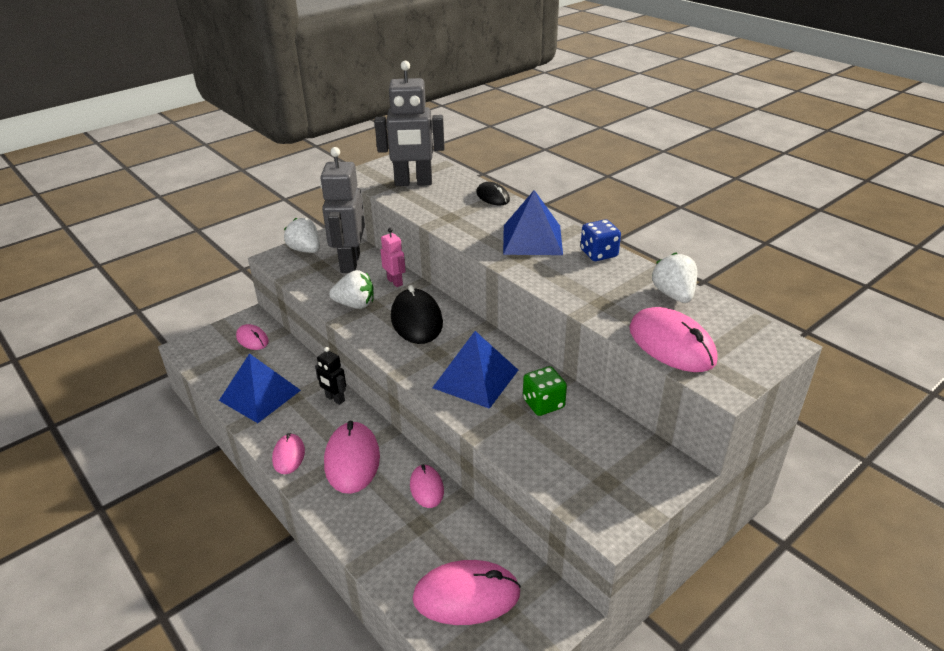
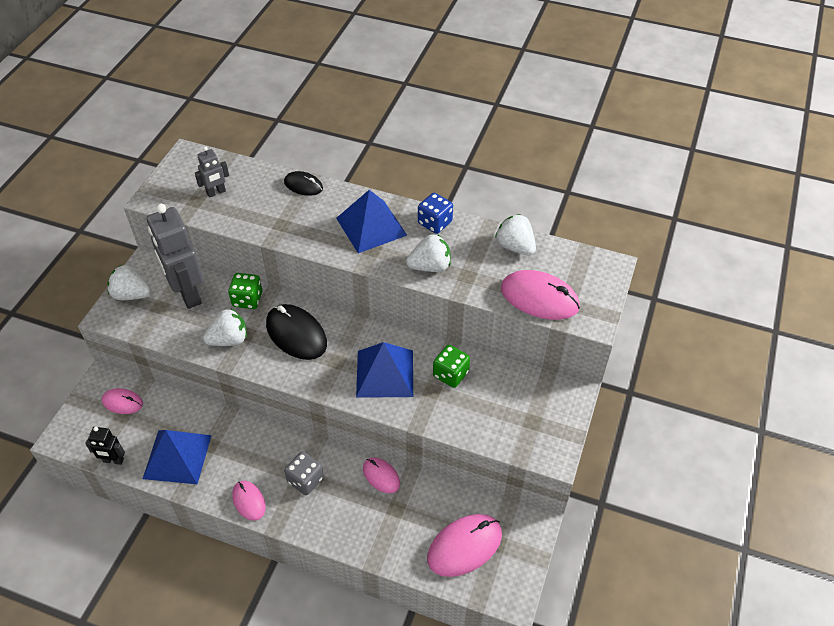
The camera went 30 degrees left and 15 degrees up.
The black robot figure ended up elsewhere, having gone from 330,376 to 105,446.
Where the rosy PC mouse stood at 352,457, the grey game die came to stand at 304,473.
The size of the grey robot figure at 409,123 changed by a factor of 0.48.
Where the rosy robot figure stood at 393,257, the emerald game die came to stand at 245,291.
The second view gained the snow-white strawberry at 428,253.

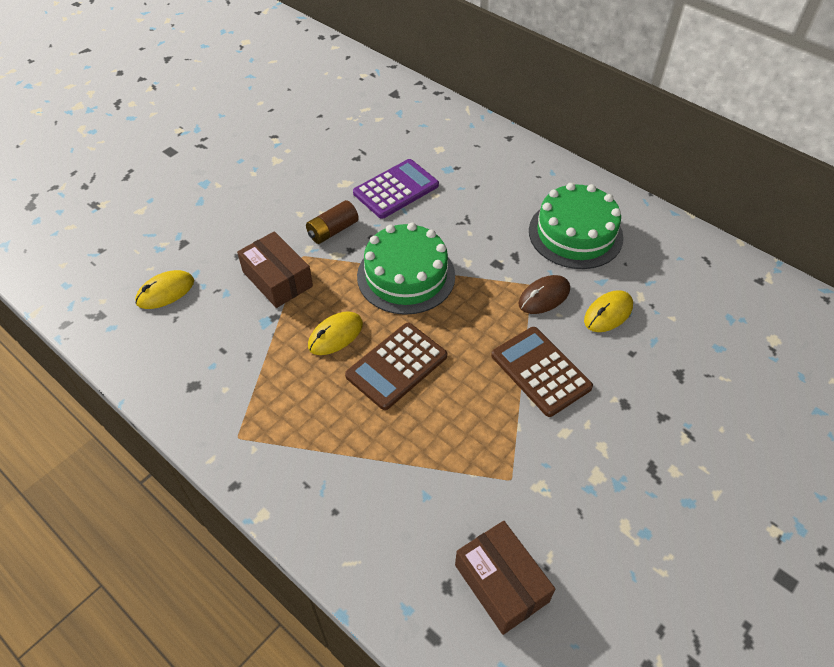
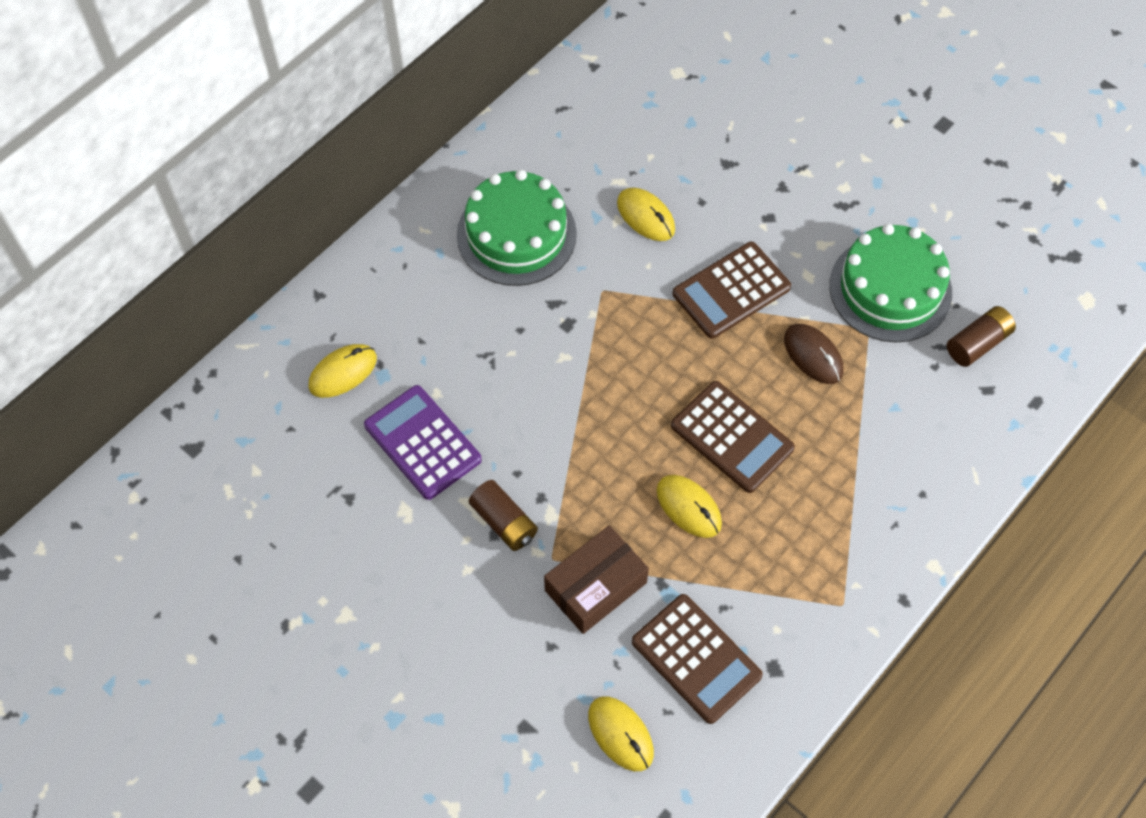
The camera went 90 degrees left and 10 degrees up.
The emerald layer cake ended up elsewhere, having gone from 406,268 to 890,283.
Where the brown box stood at 505,578, the brown battery came to stand at 981,336.
The brown PC mouse ended up elsewhere, having gone from 544,294 to 814,354.
The second view gained the bright yellow PC mouse at 342,371.
The second view gained the brown adding machine at 697,659.

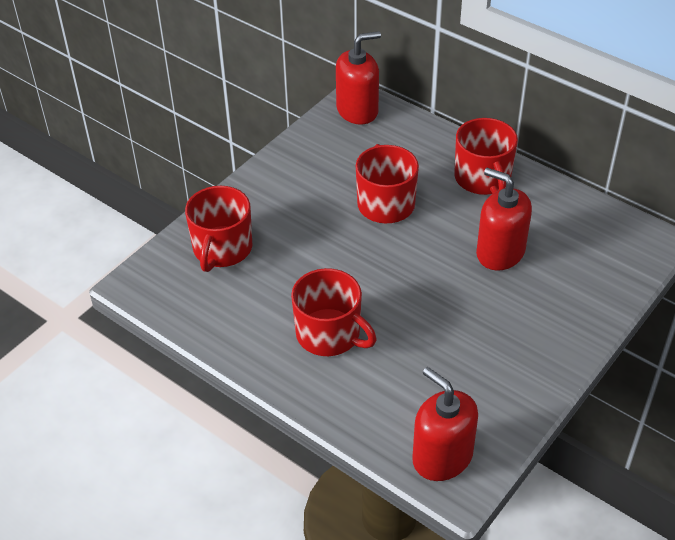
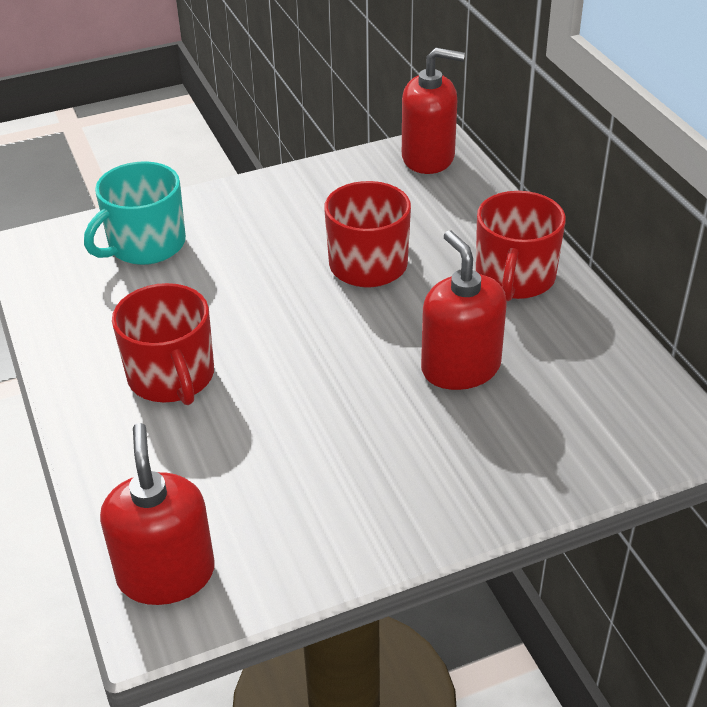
The camera went 30 degrees right and 5 degrees down.
What was the red tea mug at 218,229 turned into the turquoise tea mug at 135,213.

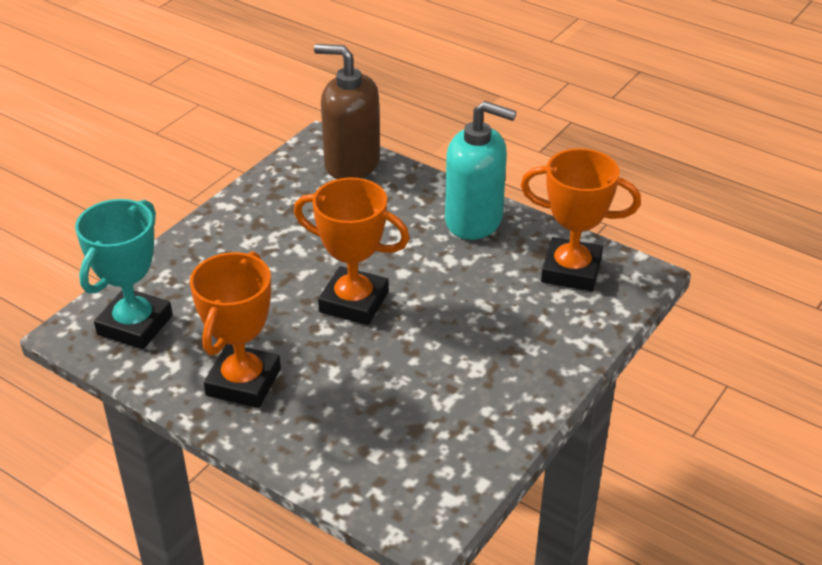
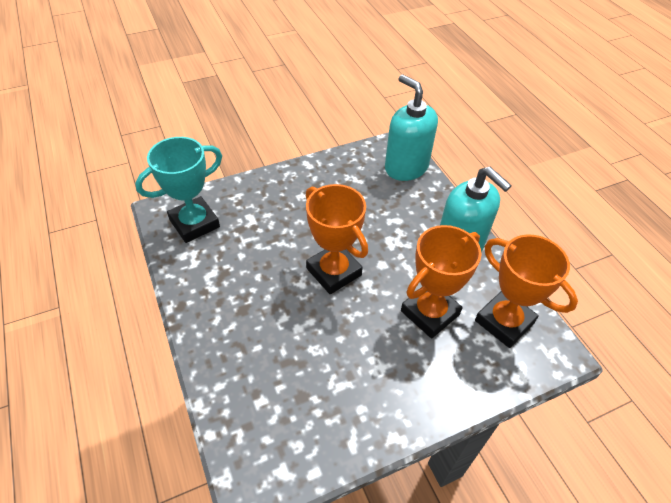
The camera went 30 degrees right and 10 degrees up.
The orange trophy ended up elsewhere, having gone from 235,329 to 441,281.
What was the brown pump bottle at 347,111 turned into the turquoise pump bottle at 411,128.

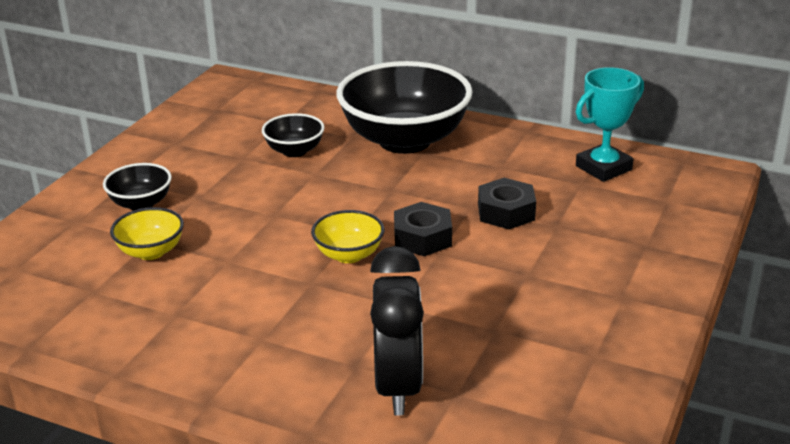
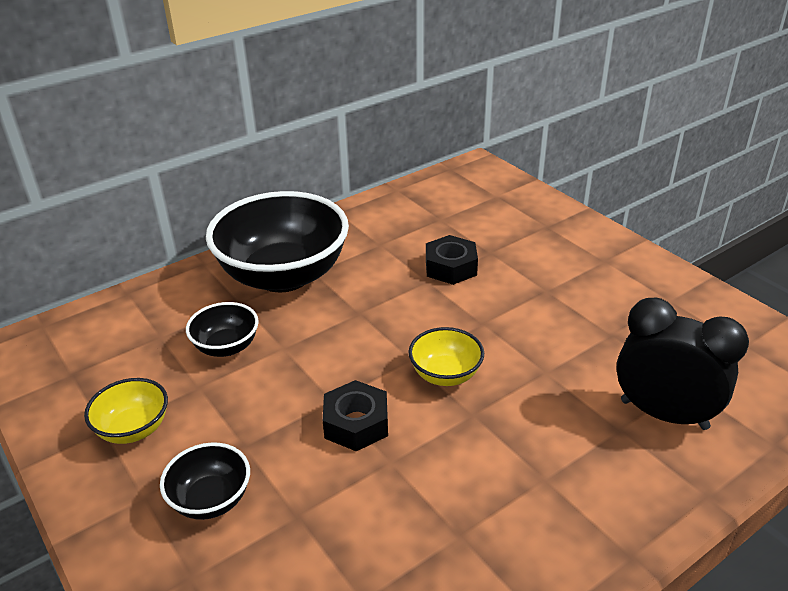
The camera went 60 degrees left and 5 degrees up.
The bright yellow deep dish ended up elsewhere, having gone from 147,233 to 126,411.
The black hex nut ended up elsewhere, having gone from 423,229 to 355,415.
The second view lost the turquoise trophy at 610,124.

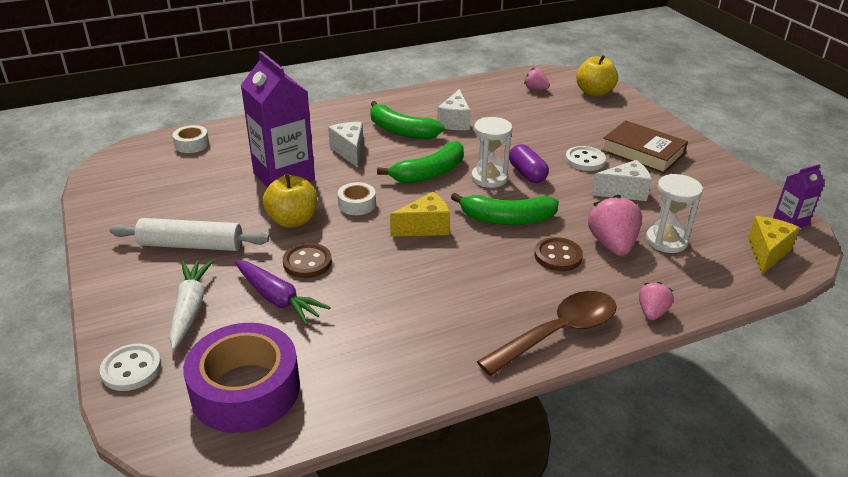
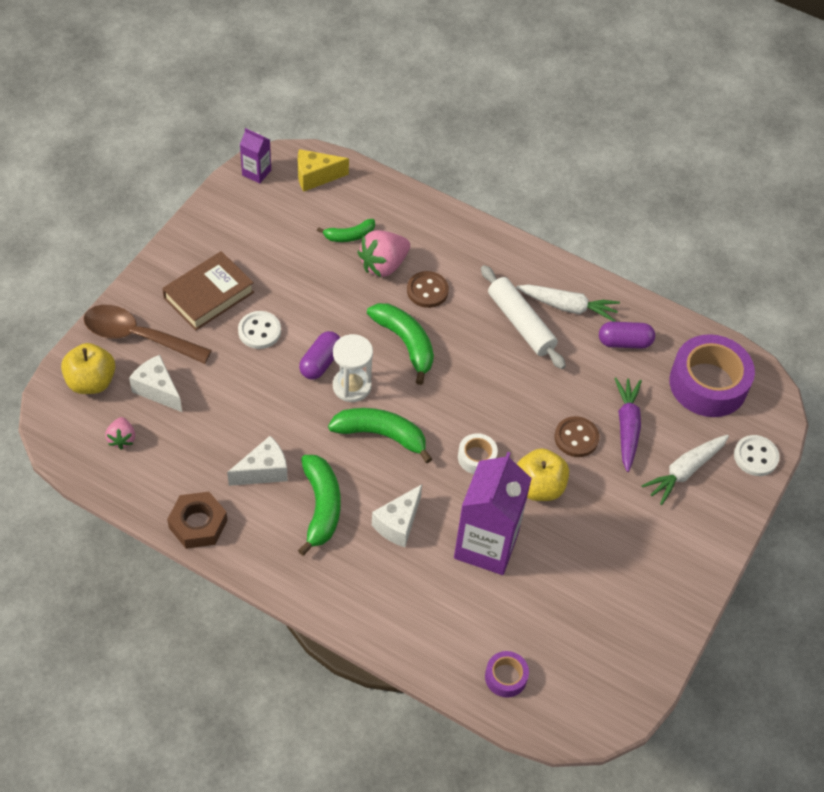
The camera went 130 degrees left and 20 degrees up.
The snow-white pastry roller ended up elsewhere, having gone from 189,234 to 523,317.
What was the snow-white tape at 191,139 turned into the purple tape at 507,674.
The second view lost the bright yellow piece of cheese at 420,214.
The brown teaspoon ended up elsewhere, having gone from 547,333 to 147,334.
The snow-white piece of cheese ended up elsewhere, having gone from 621,180 to 155,383.
The brown hardback at 644,147 ended up facing another way, 45 degrees clockwise from before.
The second view lost the rosy strawberry at 656,301.
Where the snow-white sandglass stood at 674,213, the emerald toy banana came to stand at 346,230.
The second view gained the brown hex nut at 197,520.
The second view gained the snow-white toy carrot at 568,303.
The second view gained the purple pill at 627,335.

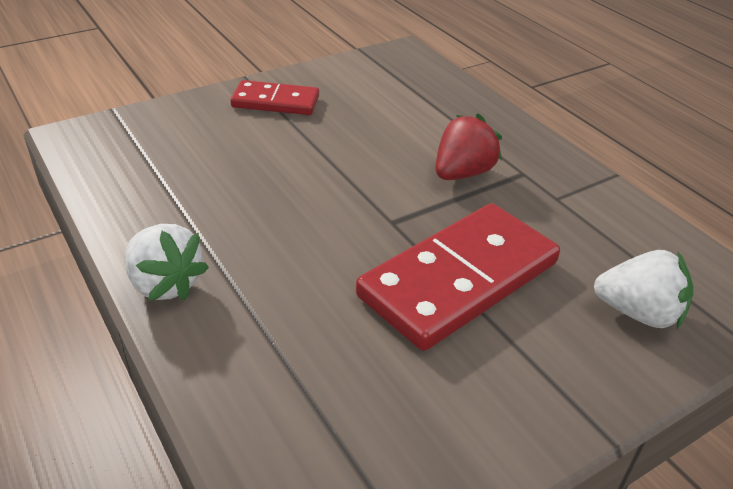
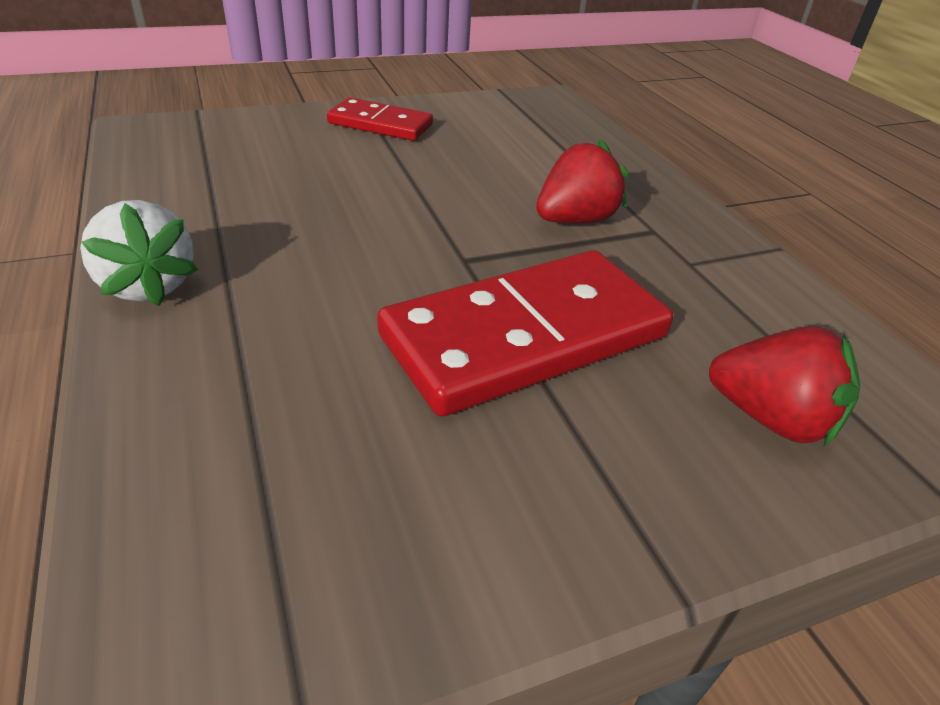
The camera went 10 degrees right and 0 degrees up.
What was the snow-white strawberry at 643,289 turned into the red strawberry at 784,386.

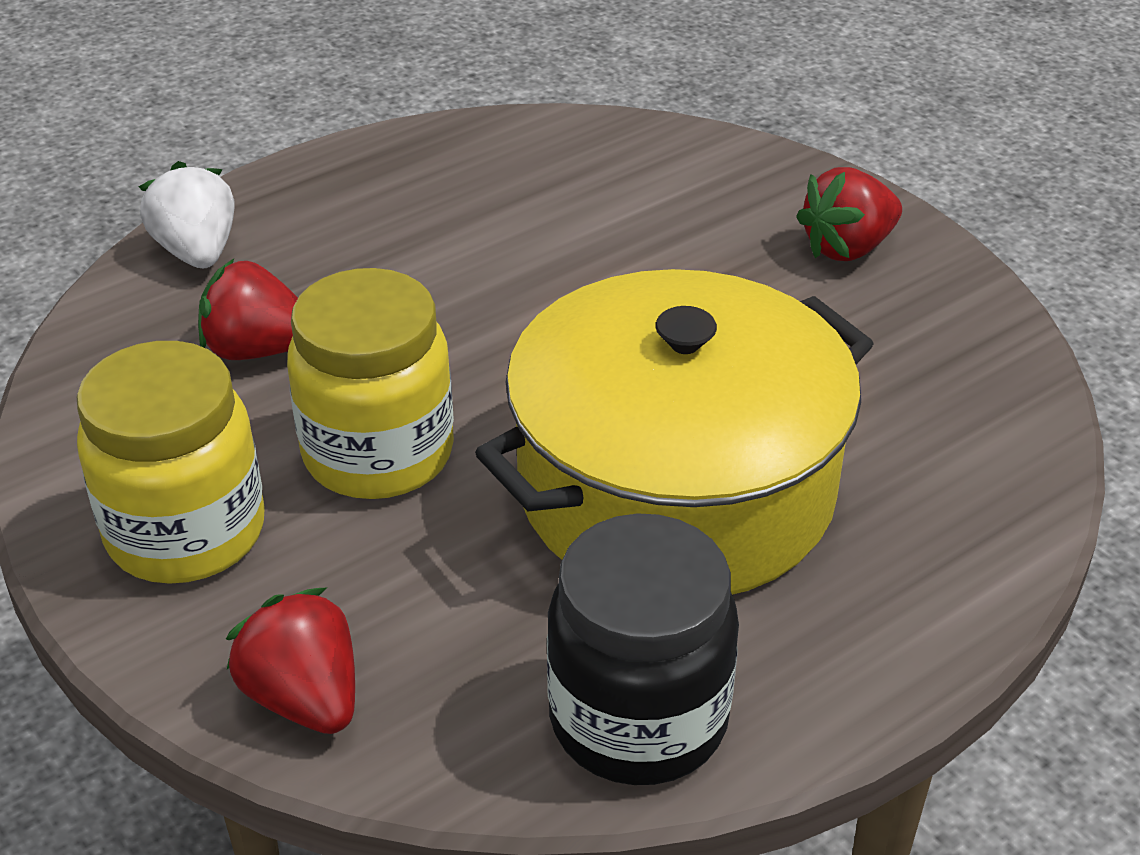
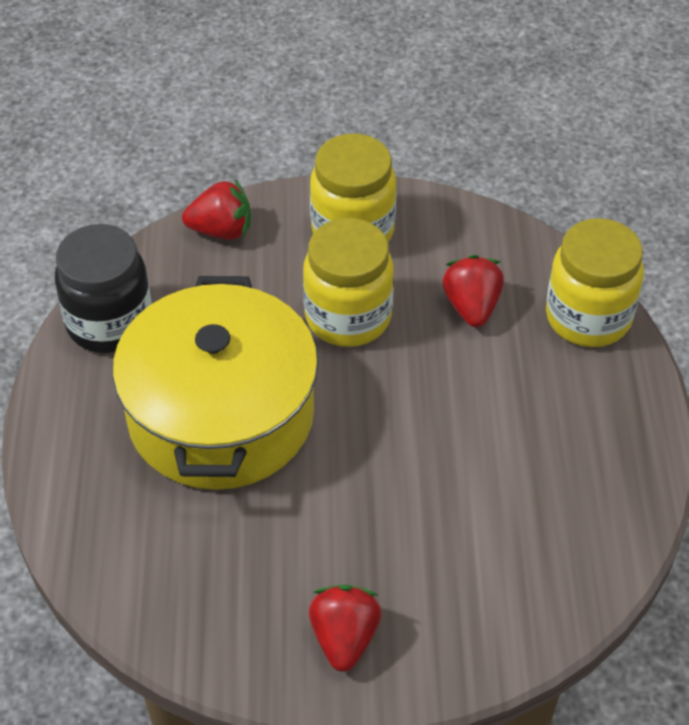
The camera went 125 degrees right and 10 degrees up.
Where the snow-white strawberry stood at 187,214, the bright yellow jar came to stand at 595,282.
The red strawberry at 248,309 ended up facing another way, 45 degrees counterclockwise from before.

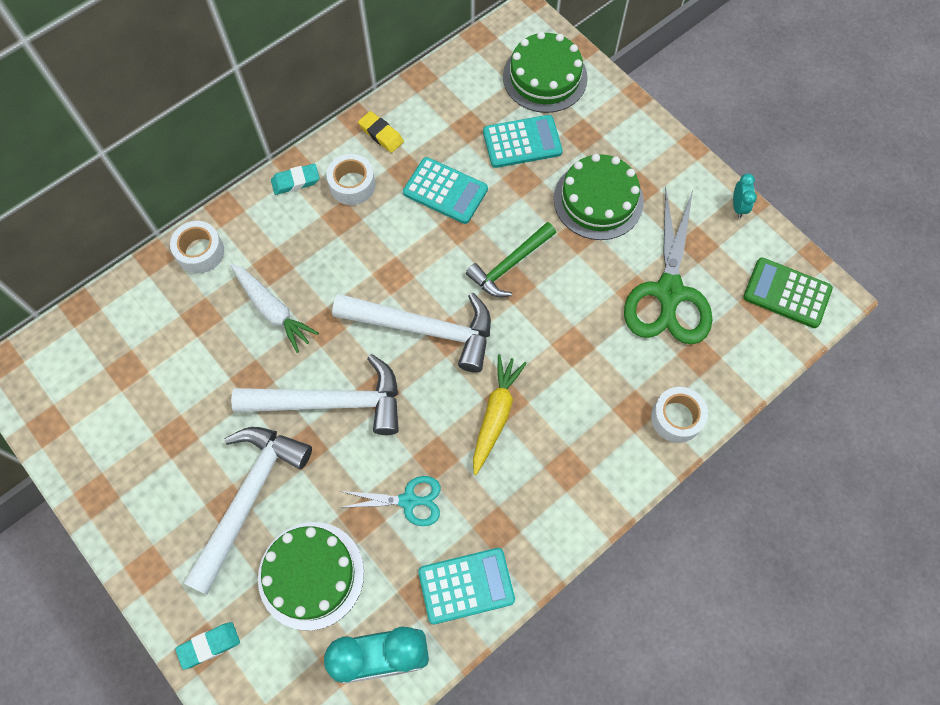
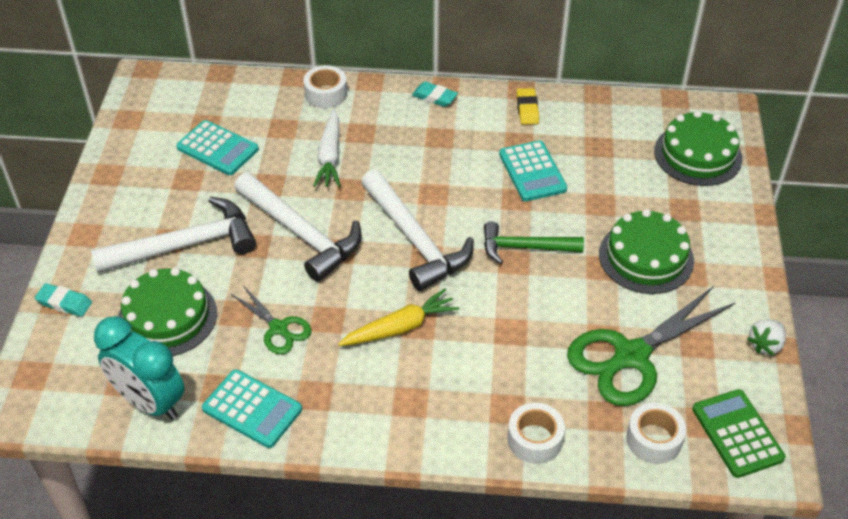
The camera went 45 degrees right and 20 degrees down.
The snow-white tape ended up elsewhere, having gone from 350,179 to 656,433.
What was the turquoise shears at 389,501 turned into the emerald shears at 271,319.
The turquoise adding machine ended up elsewhere, having gone from 523,141 to 217,147.
Where the turquoise clock stood at 745,195, the snow-white strawberry came to stand at 766,337.

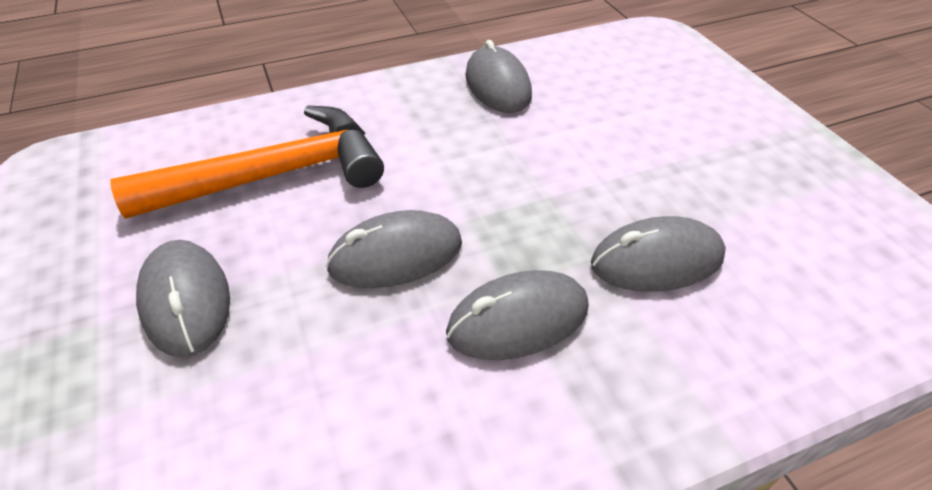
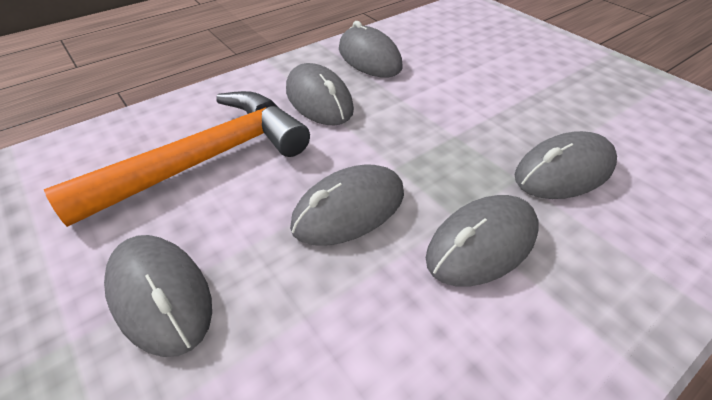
The camera went 15 degrees left and 0 degrees up.
The second view gained the grey PC mouse at 320,94.

